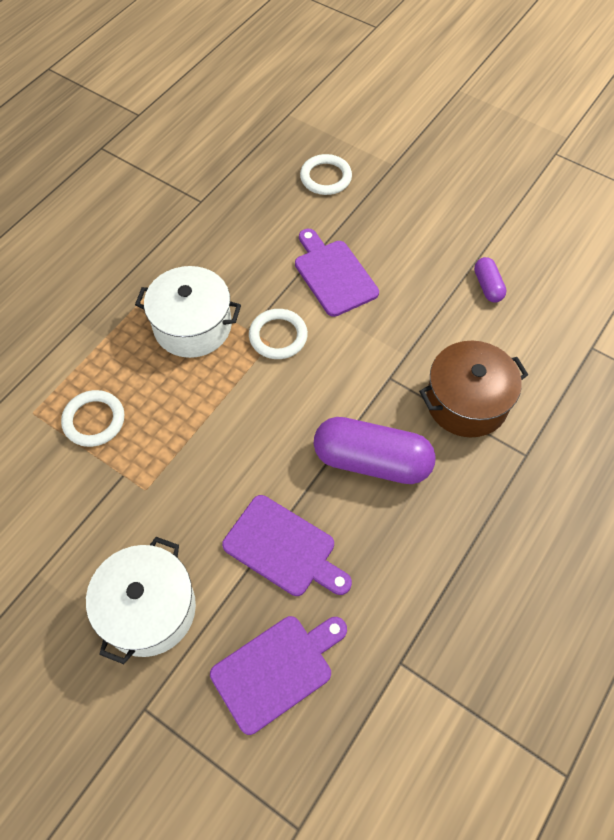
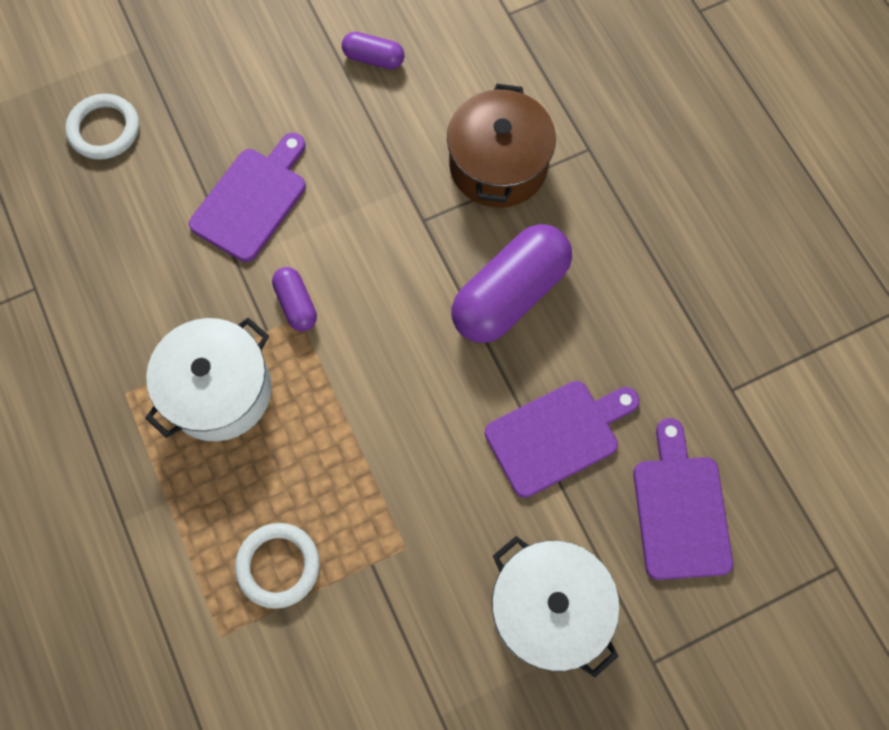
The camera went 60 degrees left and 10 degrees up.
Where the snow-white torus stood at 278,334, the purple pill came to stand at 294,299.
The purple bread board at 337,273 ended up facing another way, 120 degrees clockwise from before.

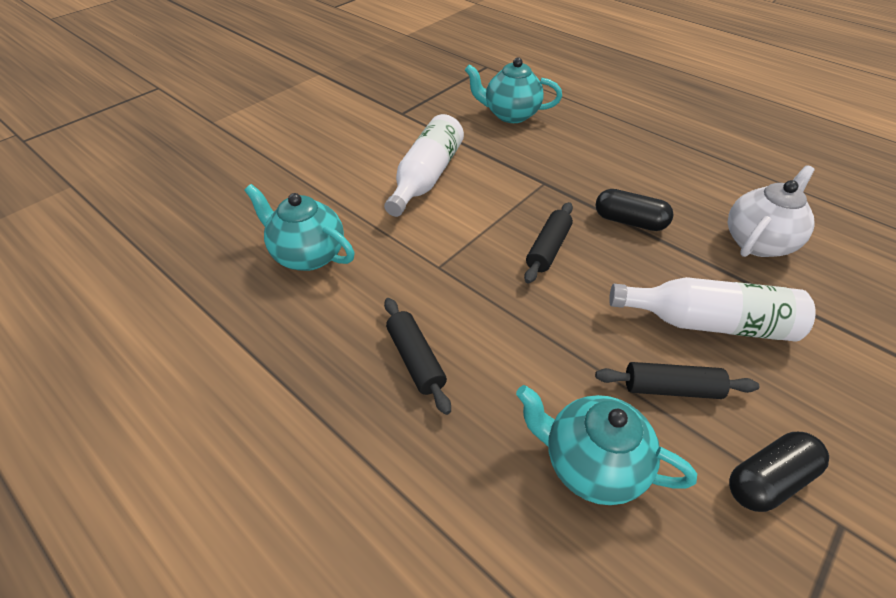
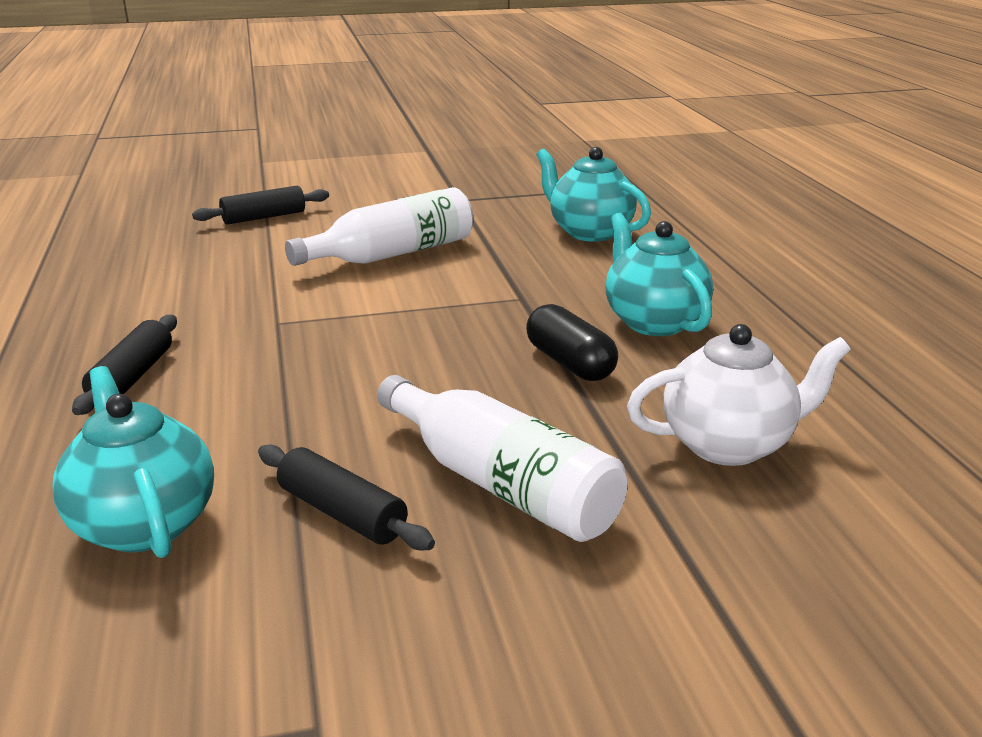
The camera went 35 degrees right and 20 degrees down.
The turquoise teapot ended up elsewhere, having gone from 299,227 to 659,274.
The black pastry roller ended up elsewhere, having gone from 548,243 to 260,205.
The second view lost the black pill at 779,472.

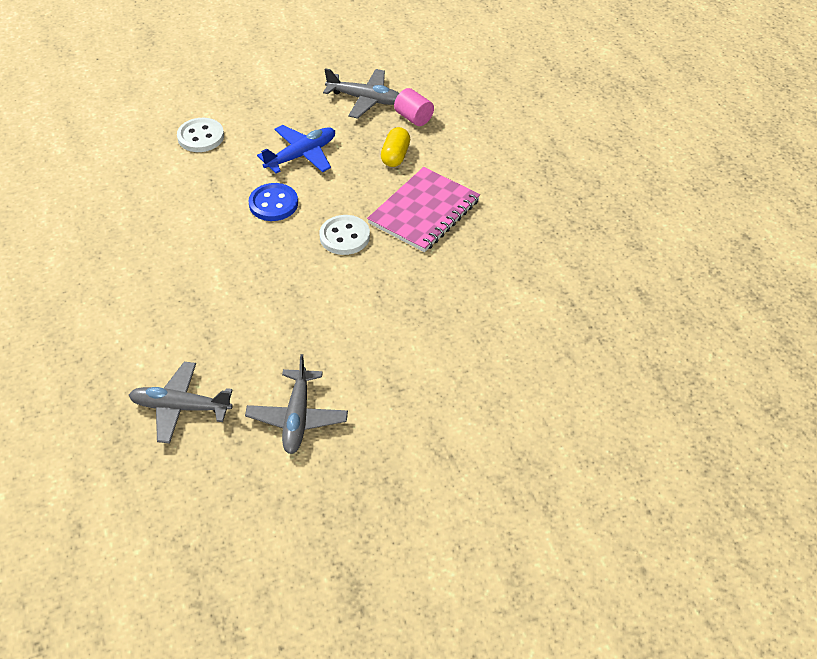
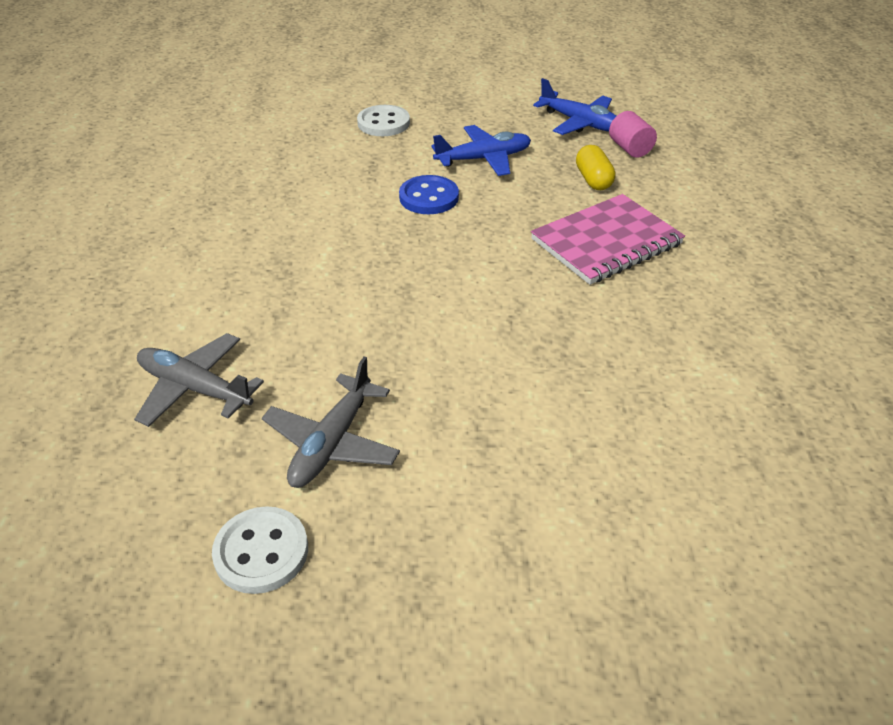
The camera went 20 degrees right and 5 degrees down.
The snow-white sewing button ended up elsewhere, having gone from 344,235 to 260,550.
What was the grey aeroplane at 361,93 turned into the cobalt aeroplane at 575,106.
The bright yellow pill at 395,147 ended up facing another way, 45 degrees counterclockwise from before.

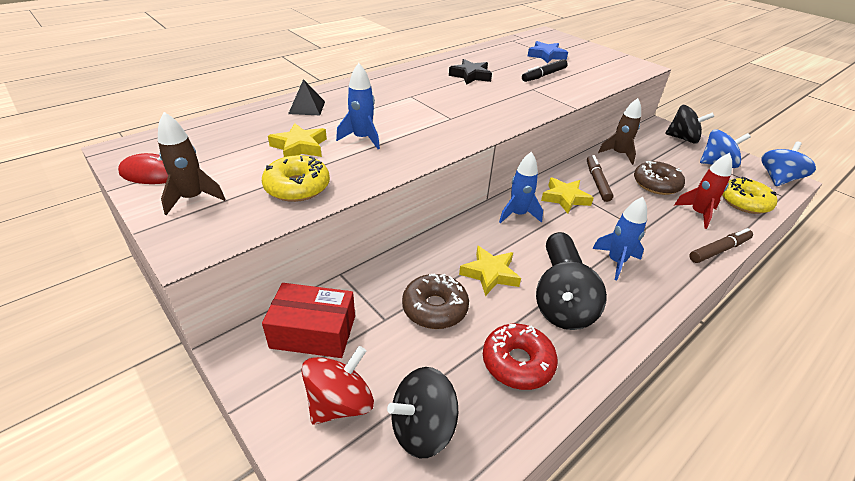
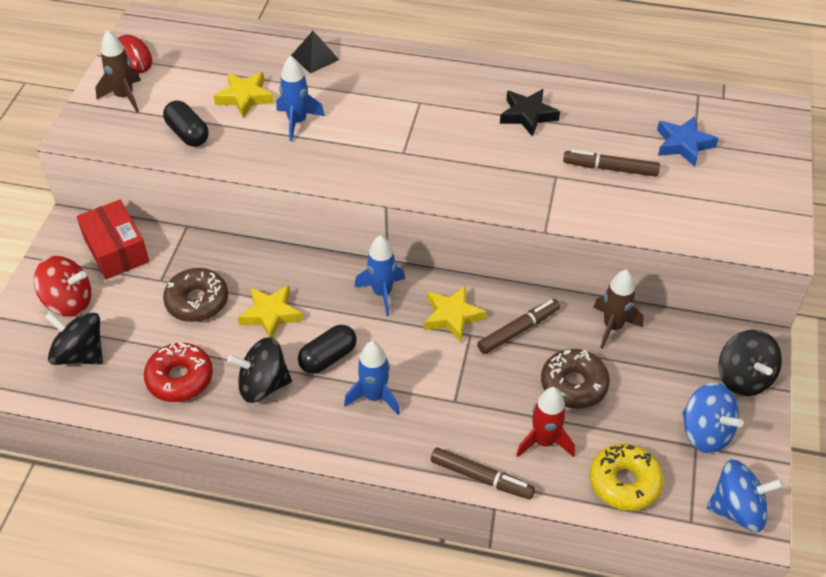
The camera went 55 degrees right and 10 degrees up.
Where the bright yellow glazed donut stood at 296,178, the black pill came to stand at 186,124.
What was the black marker pen at 545,70 turned into the brown marker pen at 611,162.

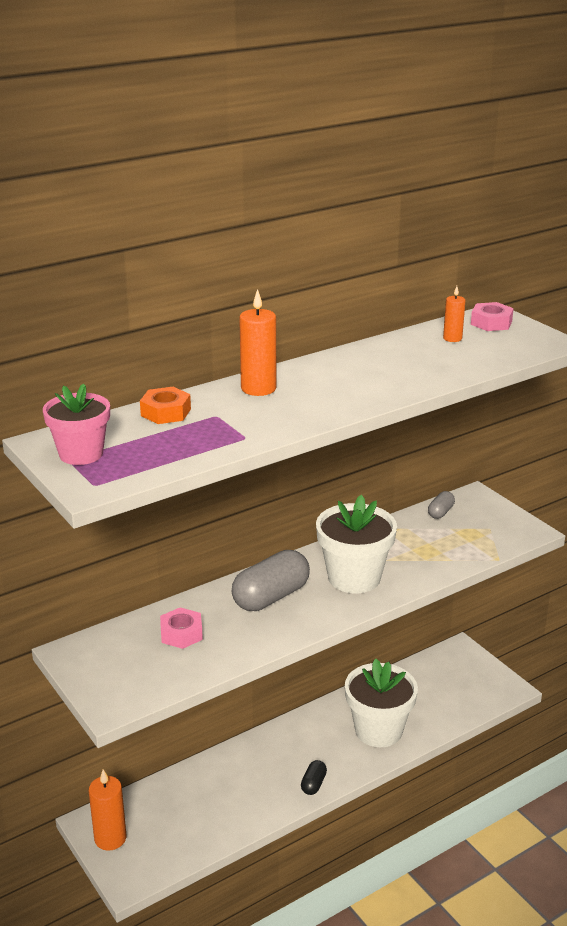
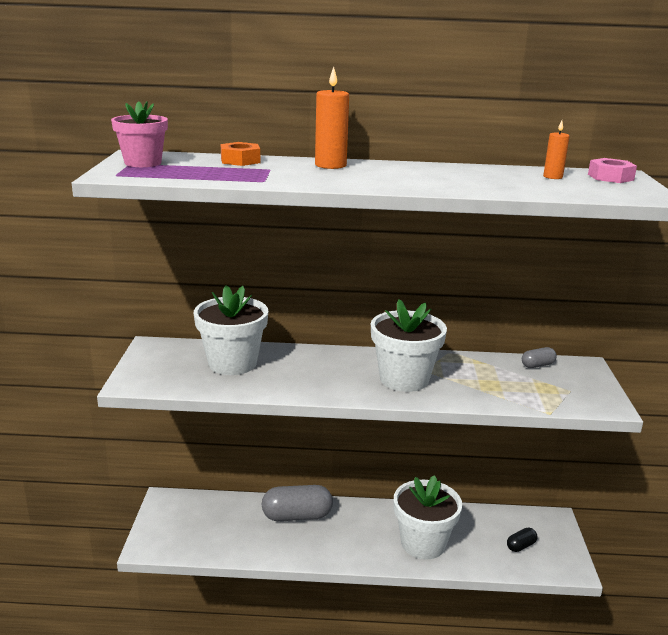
The camera went 35 degrees right and 5 degrees down.
The second view lost the orange pillar candle at 107,810.
Where the rosy hex nut stood at 181,628, the snow-white potted plant came to stand at 231,330.
The grey pill ended up elsewhere, having gone from 271,580 to 297,503.
The black pill ended up elsewhere, having gone from 314,777 to 522,540.

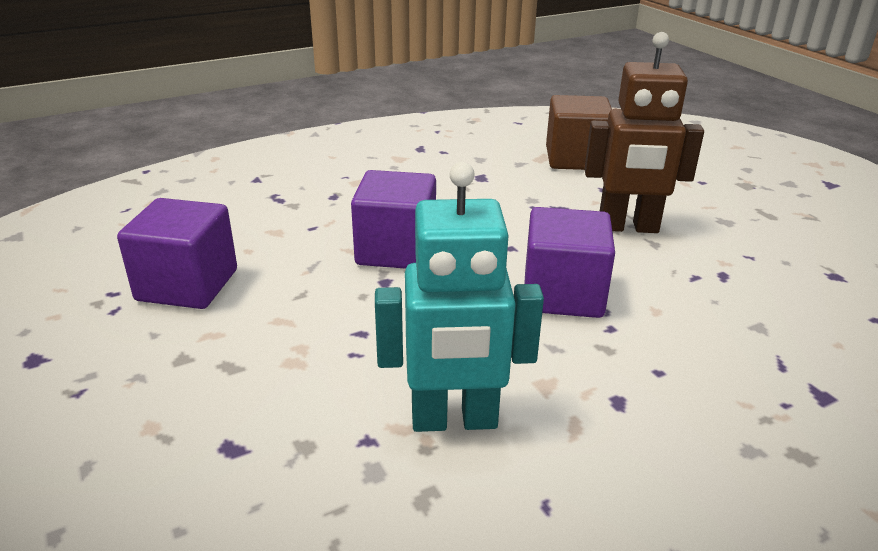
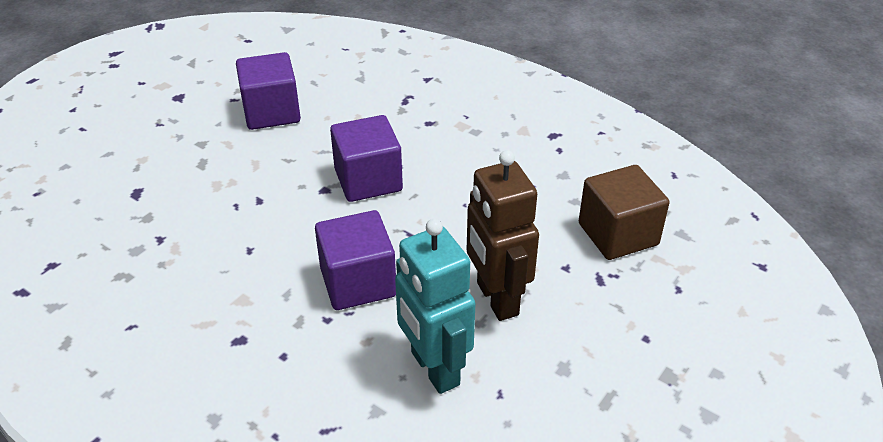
The camera went 65 degrees right and 10 degrees up.
The turquoise robot figure ended up elsewhere, having gone from 459,297 to 435,306.

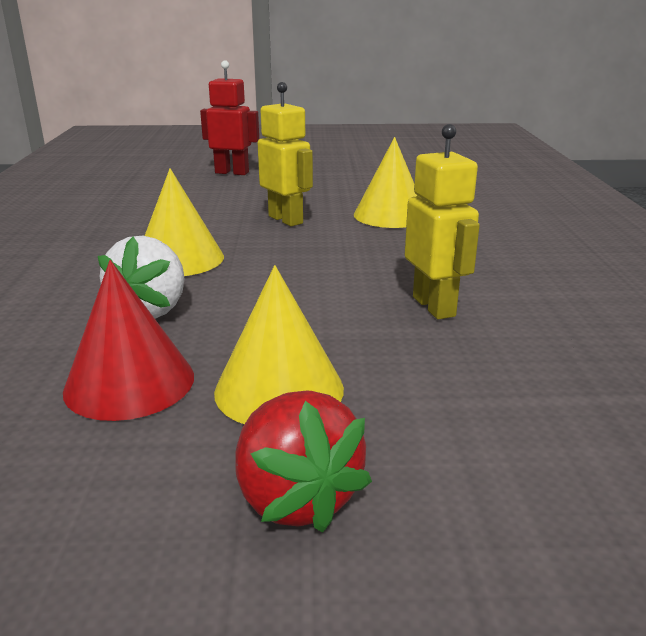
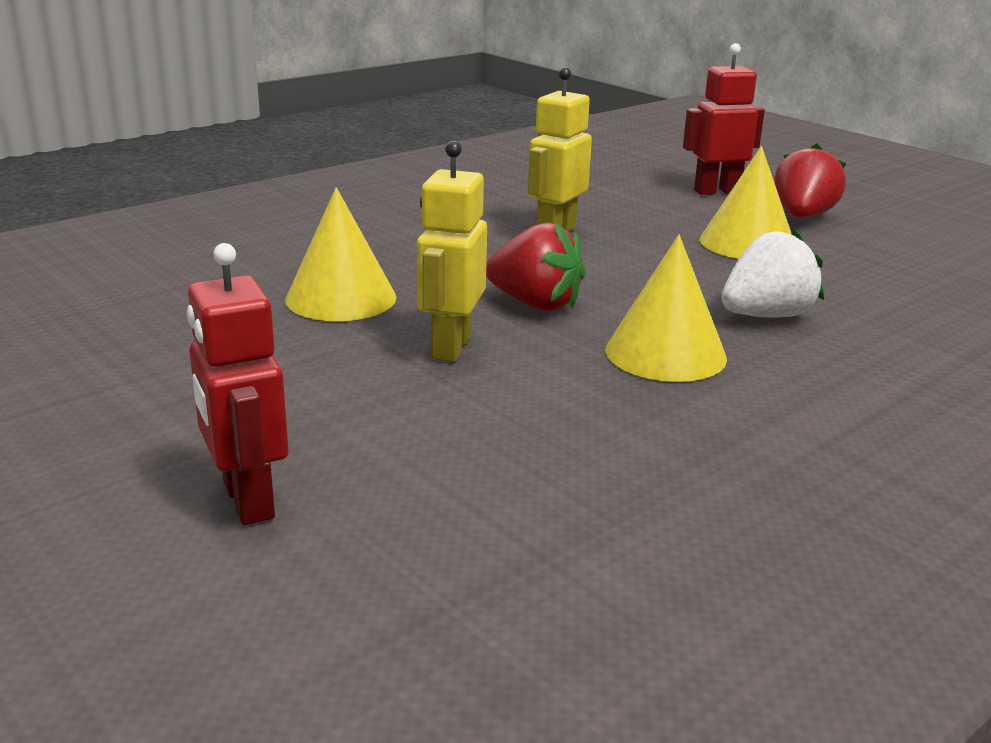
The camera went 130 degrees left and 0 degrees up.
The second view lost the red cone at 128,340.
The second view gained the red strawberry at 536,266.
The second view gained the red robot figure at 724,119.

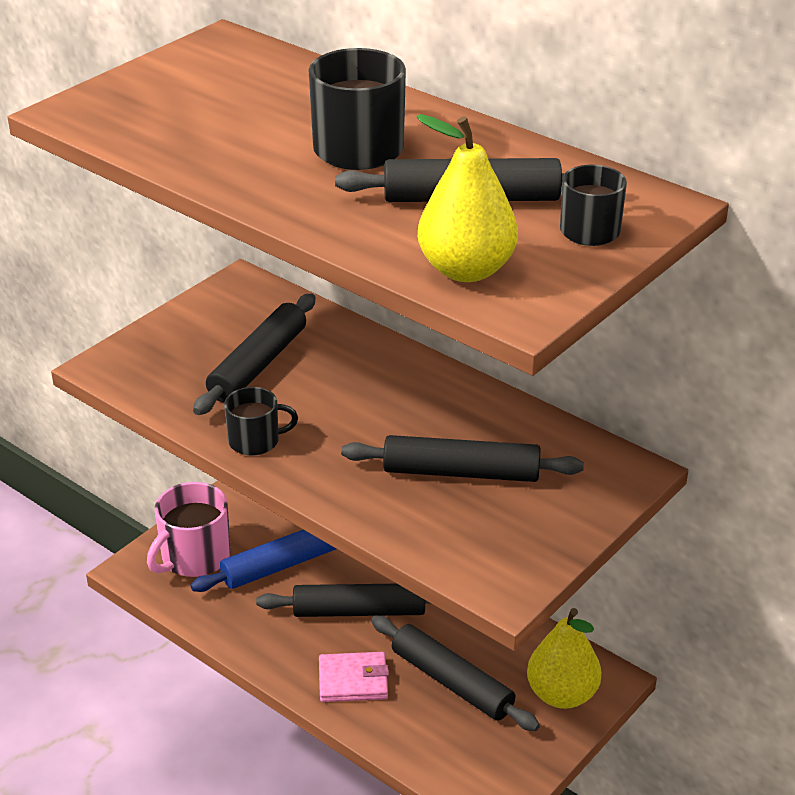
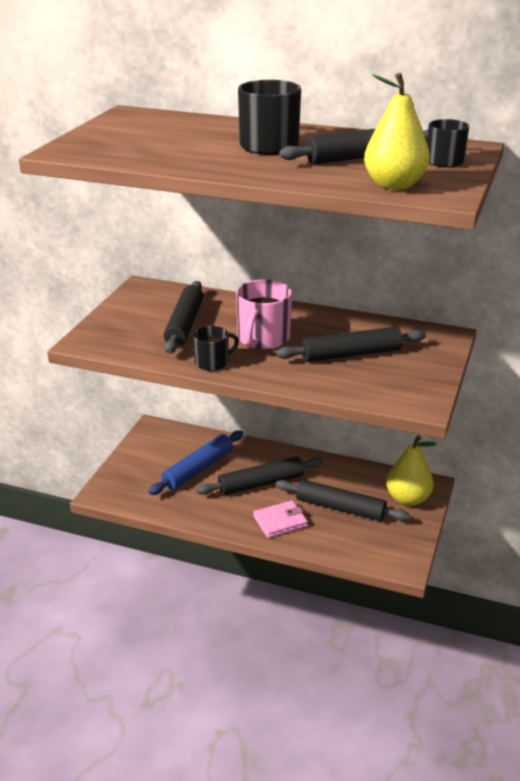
The camera went 20 degrees left and 5 degrees down.
The rosy tea mug ended up elsewhere, having gone from 189,529 to 264,314.

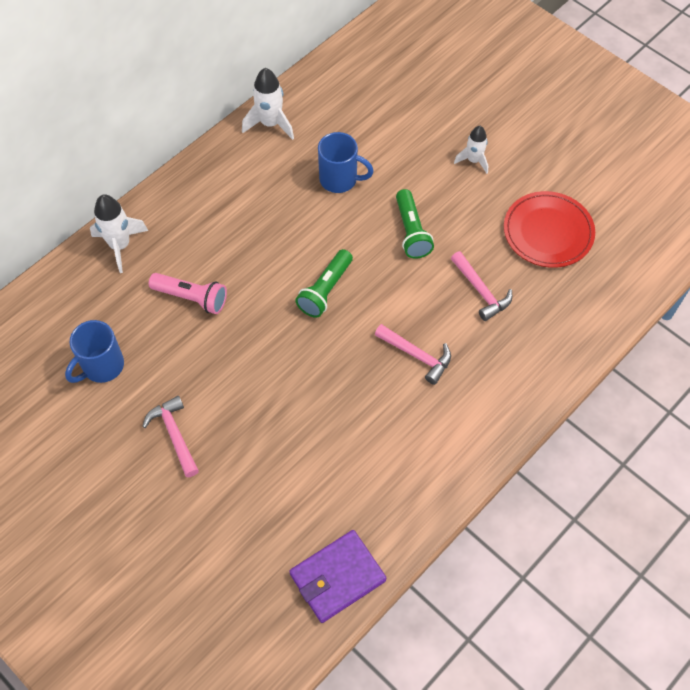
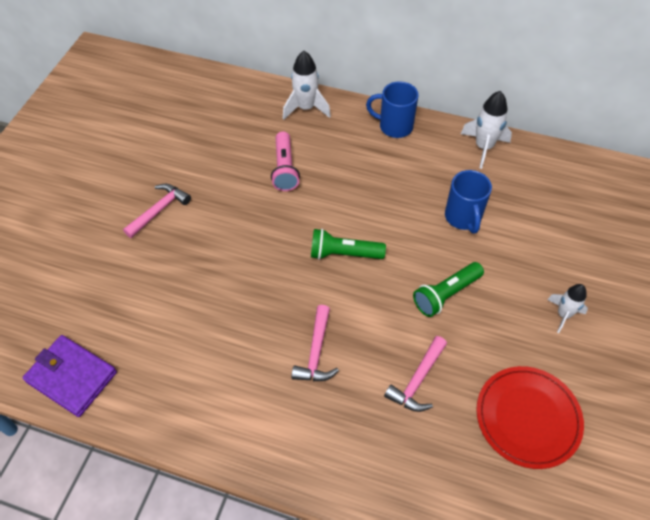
The camera went 65 degrees right and 5 degrees down.
The cobalt tea mug ended up elsewhere, having gone from 94,351 to 392,109.

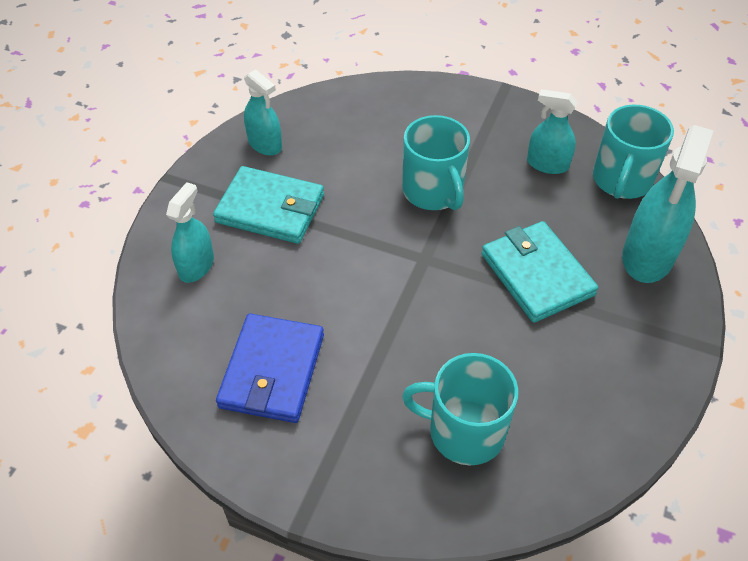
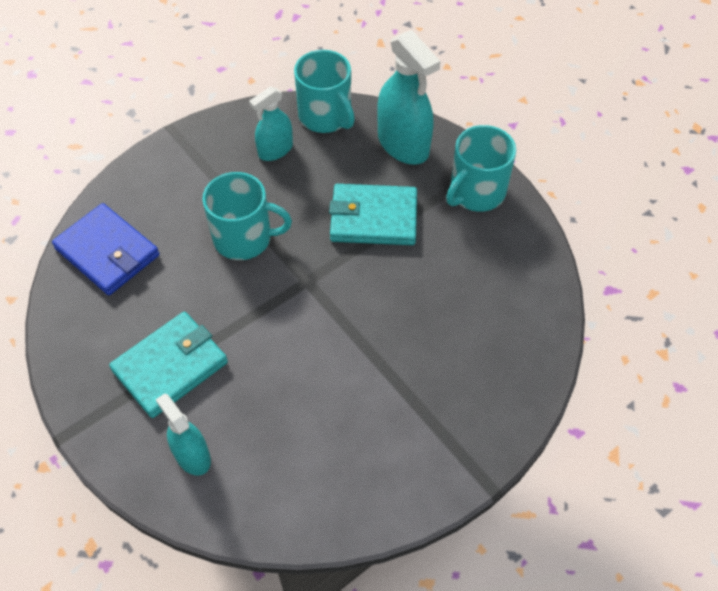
The camera went 60 degrees left and 5 degrees up.
The cobalt card wallet ended up elsewhere, having gone from 270,368 to 105,249.
The second view lost the turquoise spray cleaner at 263,112.
The turquoise tea mug ended up elsewhere, having gone from 460,409 to 481,168.

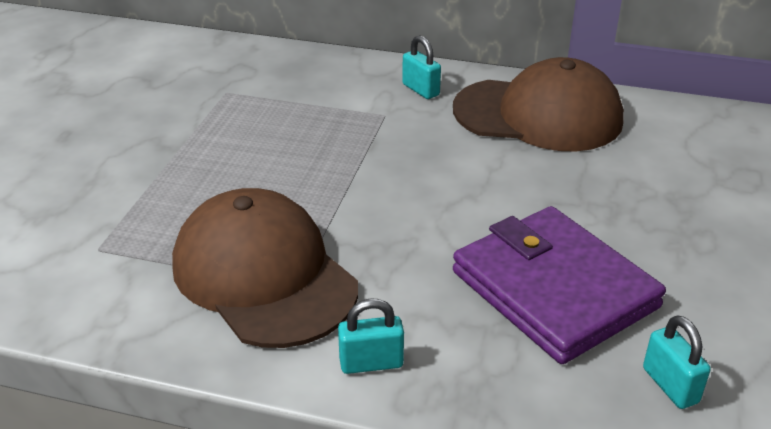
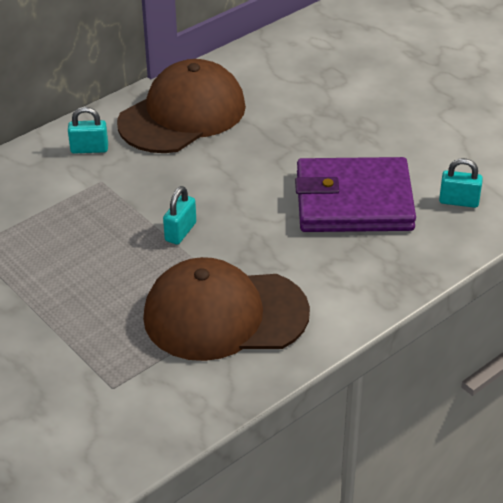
The camera went 55 degrees left and 5 degrees up.
The turquoise small lock ended up elsewhere, having gone from 371,336 to 179,215.

